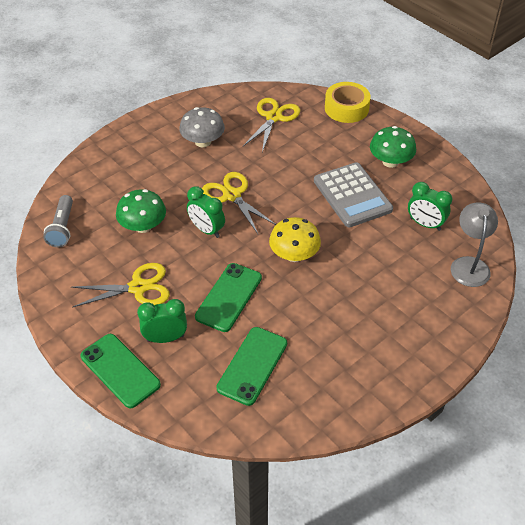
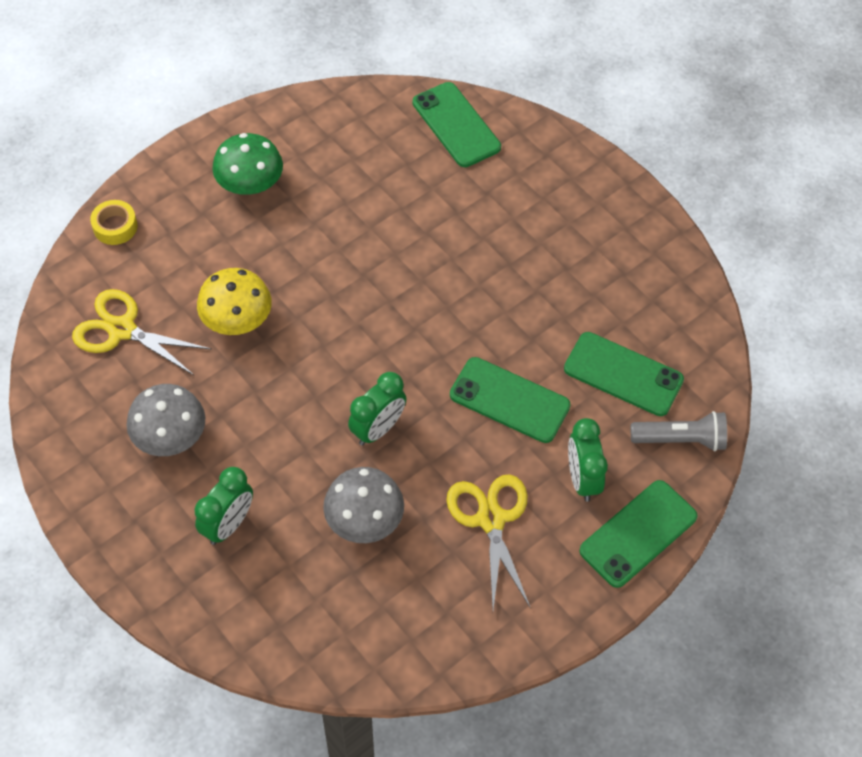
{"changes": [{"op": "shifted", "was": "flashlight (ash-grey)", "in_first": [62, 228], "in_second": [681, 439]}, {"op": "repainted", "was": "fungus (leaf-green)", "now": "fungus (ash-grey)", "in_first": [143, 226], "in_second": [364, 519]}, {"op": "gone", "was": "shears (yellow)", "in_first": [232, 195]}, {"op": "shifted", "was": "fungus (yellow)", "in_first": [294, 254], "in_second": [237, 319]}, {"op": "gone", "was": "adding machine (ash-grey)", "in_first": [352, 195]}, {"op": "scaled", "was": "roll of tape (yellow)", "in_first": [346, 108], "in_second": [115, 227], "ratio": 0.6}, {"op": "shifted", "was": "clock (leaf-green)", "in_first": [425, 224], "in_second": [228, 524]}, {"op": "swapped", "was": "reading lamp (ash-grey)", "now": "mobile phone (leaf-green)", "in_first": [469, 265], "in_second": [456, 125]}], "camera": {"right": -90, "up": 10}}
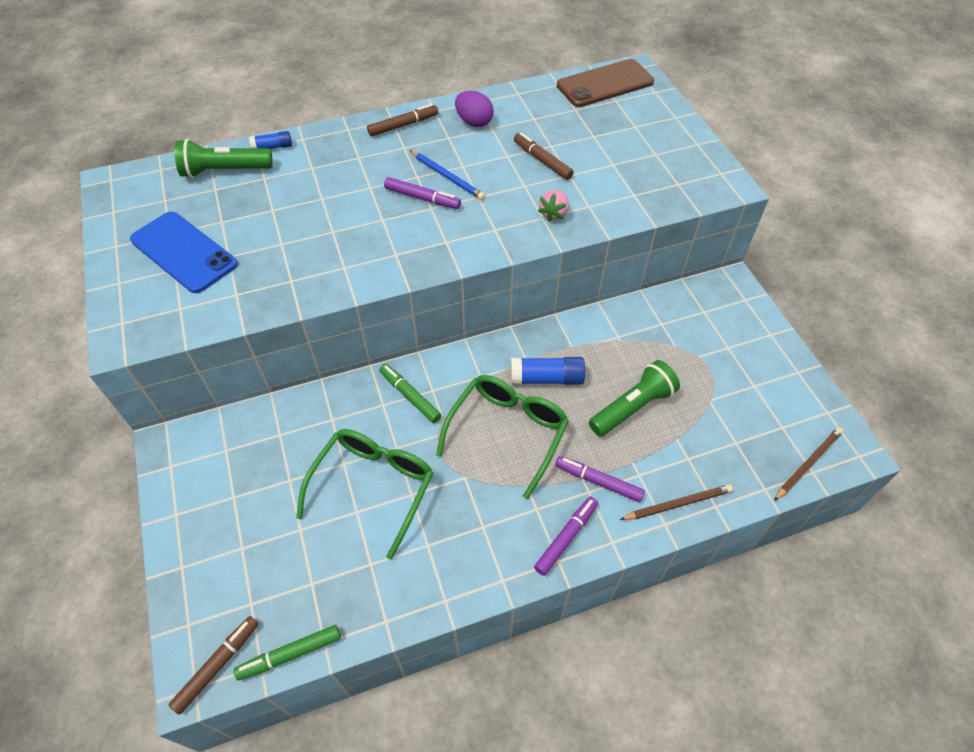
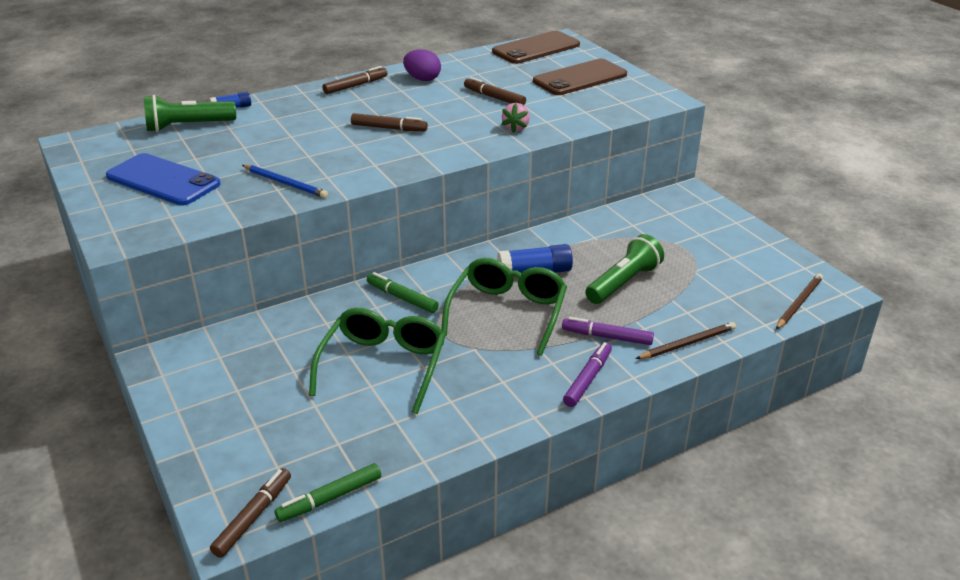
{"changes": [{"op": "repainted", "was": "felt pen (violet)", "now": "felt pen (brown)", "in_first": [422, 198], "in_second": [389, 128]}, {"op": "shifted", "was": "pencil (royal blue)", "in_first": [447, 176], "in_second": [285, 183]}, {"op": "new", "now": "mobile phone (brown)", "in_second": [580, 78]}], "camera": {"right": -10, "up": -20}}
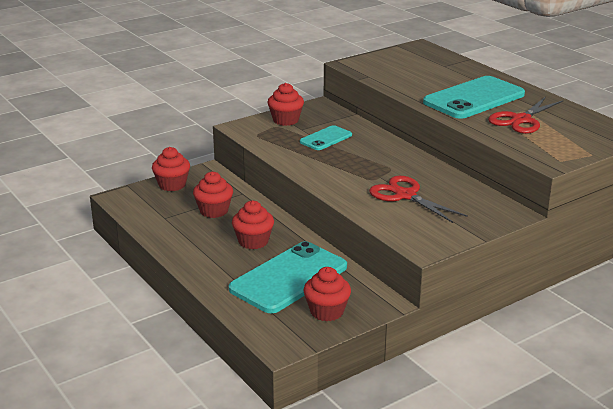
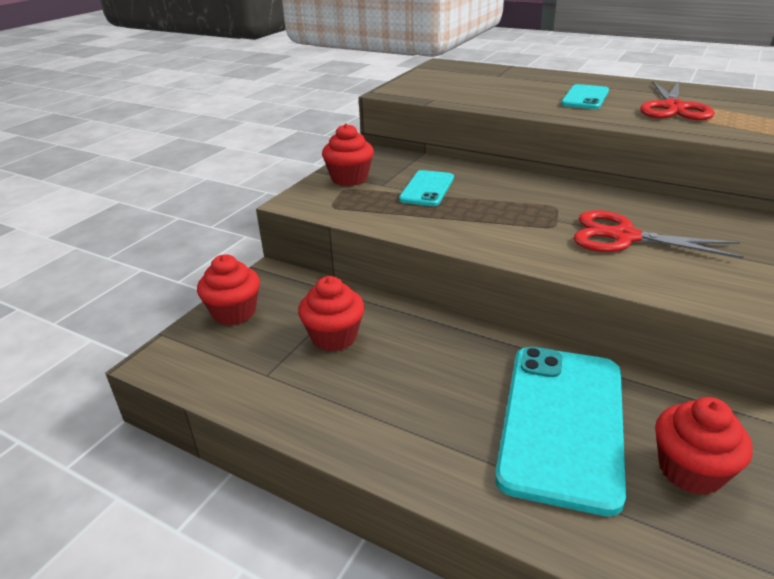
{"changes": [{"op": "gone", "was": "fairy cake (red)", "in_first": [253, 241]}, {"op": "scaled", "was": "mobile phone (aqua)", "in_first": [474, 98], "in_second": [585, 98], "ratio": 0.52}], "camera": {"right": -25, "up": 5}}
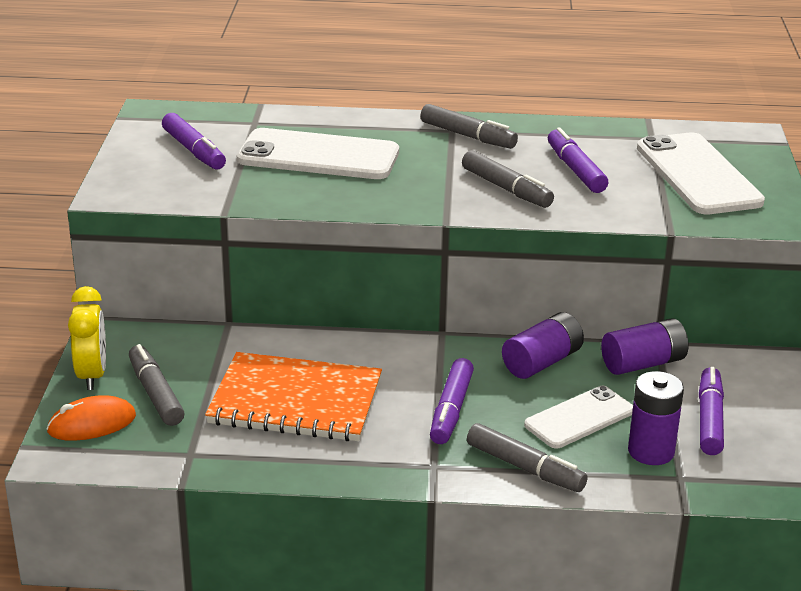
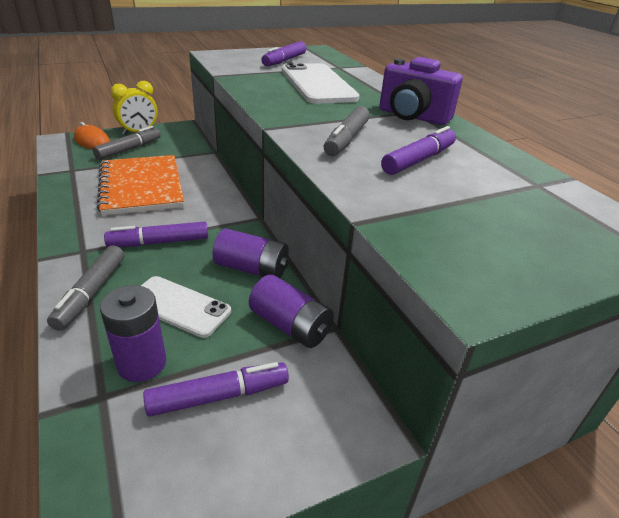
{"changes": [{"op": "swapped", "was": "felt pen (ash-grey)", "now": "photo camera (violet)", "in_first": [468, 136], "in_second": [412, 117]}, {"op": "gone", "was": "mobile phone (snow-white)", "in_first": [697, 175]}], "camera": {"right": 60, "up": 5}}
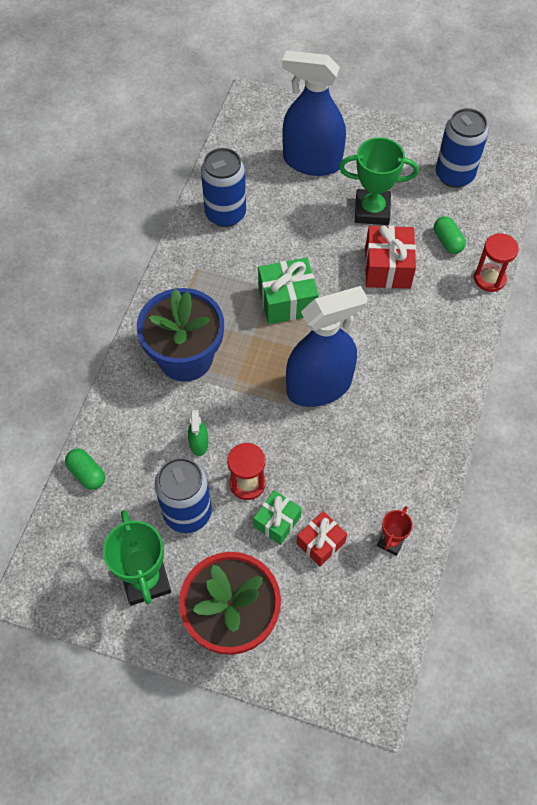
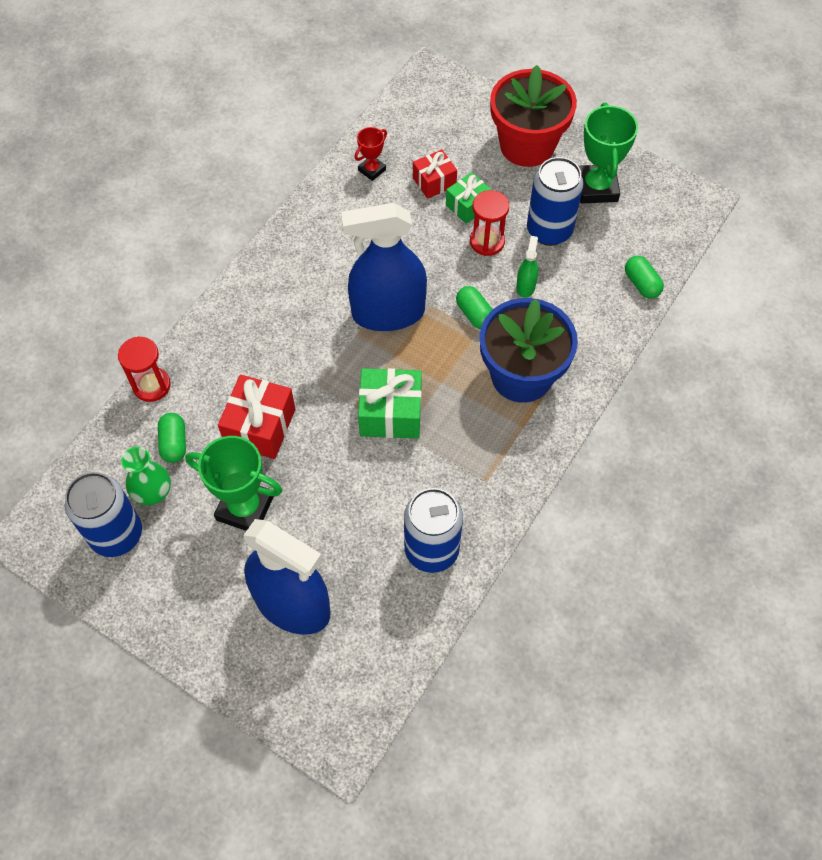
{"changes": [{"op": "new", "now": "vase (leaf-green)", "in_second": [153, 493]}, {"op": "new", "now": "pill shape (leaf-green)", "in_second": [474, 314]}], "camera": {"right": -165, "up": 0}}
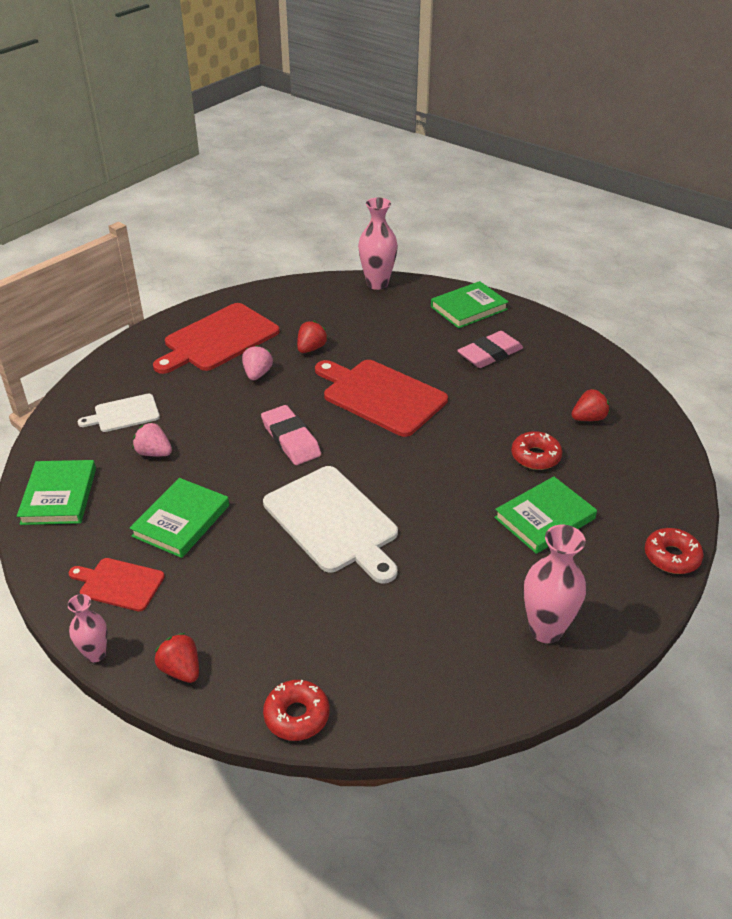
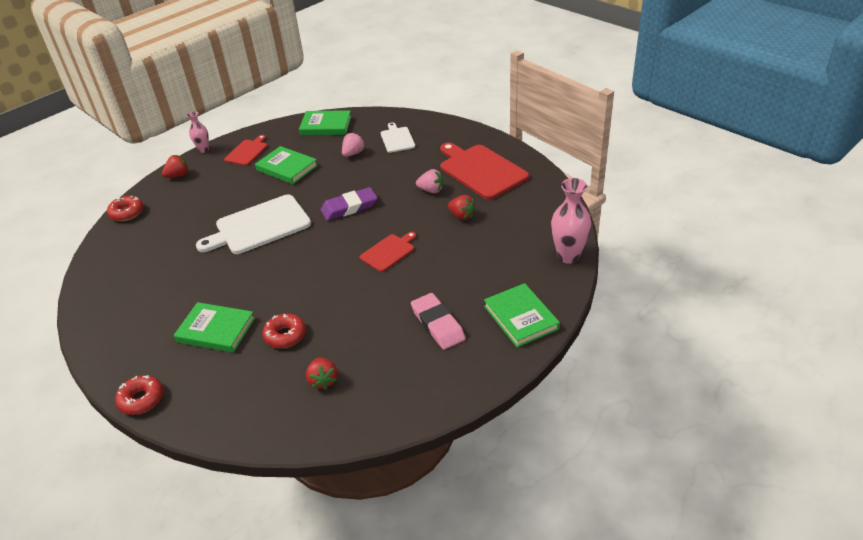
{"changes": [{"op": "repainted", "was": "eraser (rose-pink)", "now": "eraser (violet)", "in_first": [291, 439], "in_second": [349, 207]}, {"op": "scaled", "was": "bread board (red)", "in_first": [381, 396], "in_second": [389, 252], "ratio": 0.54}, {"op": "rotated", "was": "hardcover (leaf-green)", "in_first": [544, 518], "in_second": [216, 330], "clockwise": -45}, {"op": "gone", "was": "vase (rose-pink)", "in_first": [545, 630]}], "camera": {"right": 100, "up": 0}}
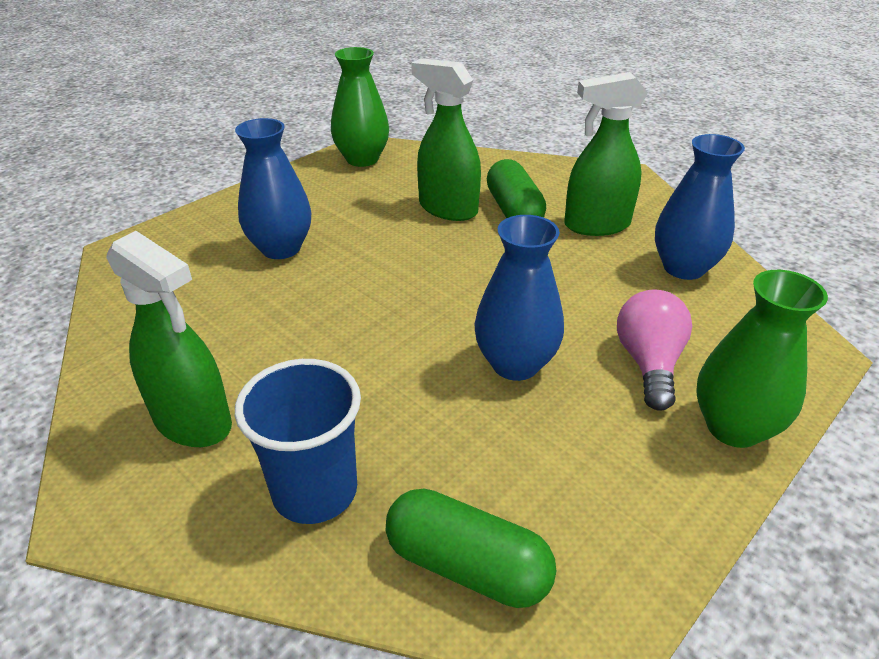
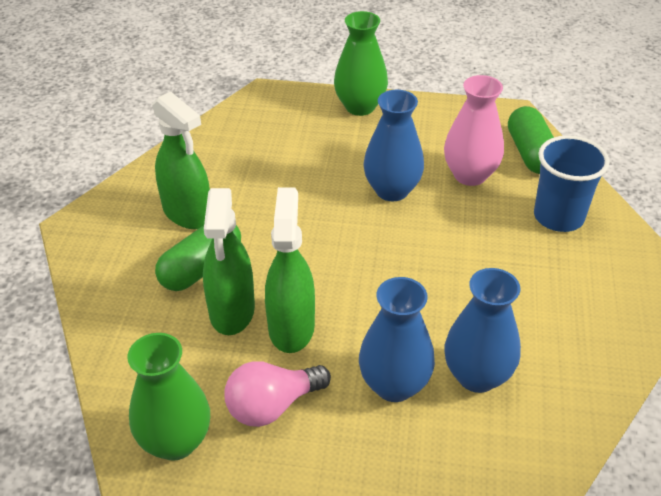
{"changes": [{"op": "shifted", "was": "spray cleaner (leaf-green)", "in_first": [193, 422], "in_second": [291, 327]}, {"op": "shifted", "was": "bulb (rose-pink)", "in_first": [648, 363], "in_second": [272, 406]}, {"op": "shifted", "was": "vase (royal blue)", "in_first": [683, 268], "in_second": [477, 376]}, {"op": "new", "now": "vase (rose-pink)", "in_second": [470, 175]}], "camera": {"right": -125, "up": 5}}
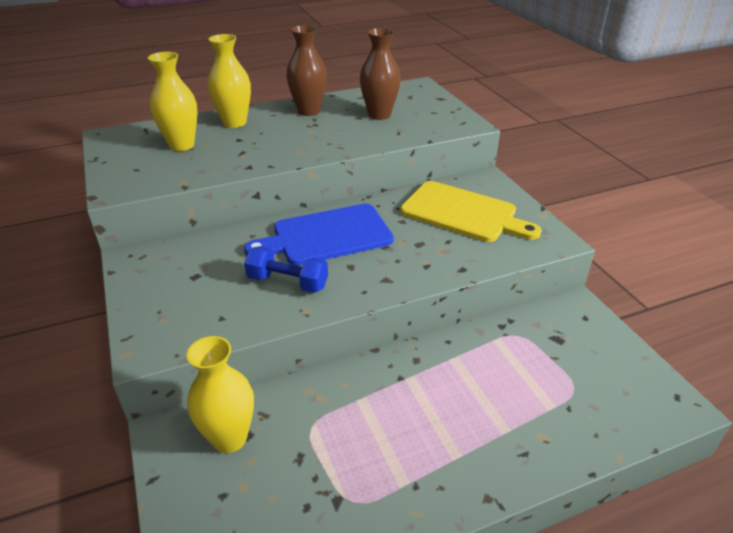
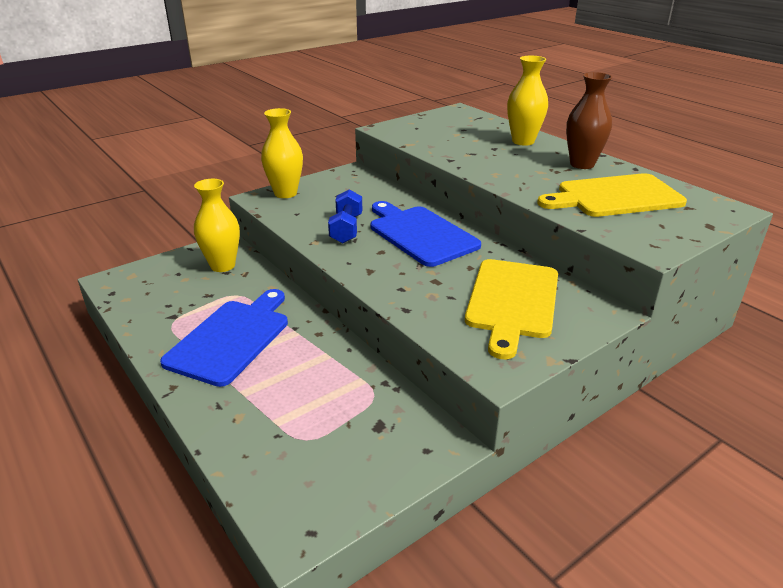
{"changes": [{"op": "shifted", "was": "vase (yellow)", "in_first": [182, 145], "in_second": [285, 193]}, {"op": "swapped", "was": "vase (brown)", "now": "bread board (yellow)", "in_first": [379, 115], "in_second": [615, 197]}, {"op": "new", "now": "bread board (royal blue)", "in_second": [231, 338]}], "camera": {"right": 75, "up": -5}}
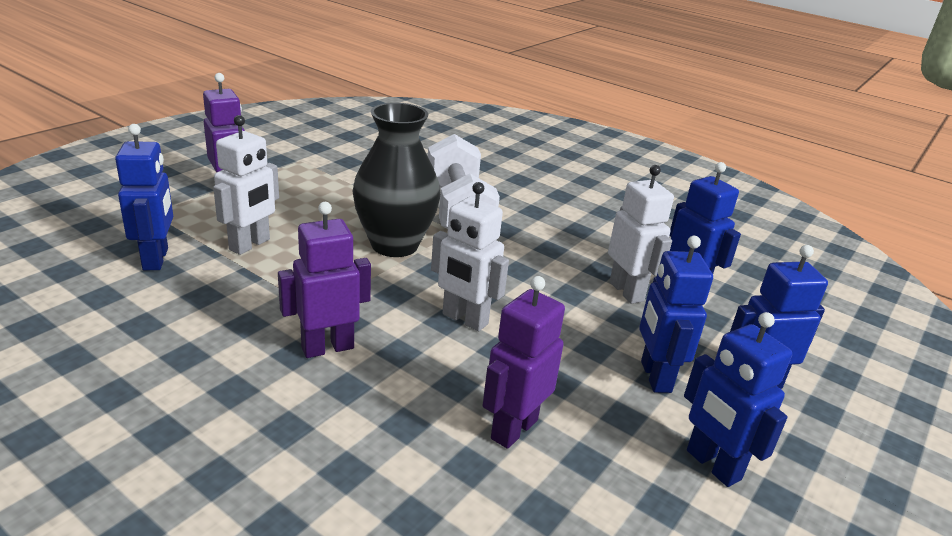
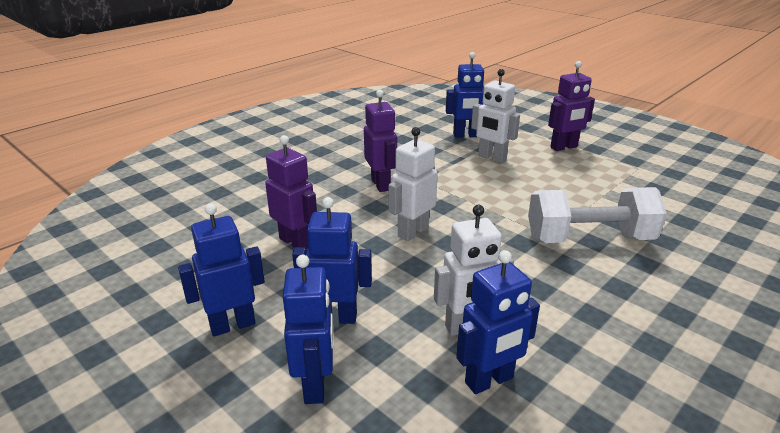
{"changes": [{"op": "gone", "was": "vase (black)", "in_first": [394, 245]}], "camera": {"right": 100, "up": 0}}
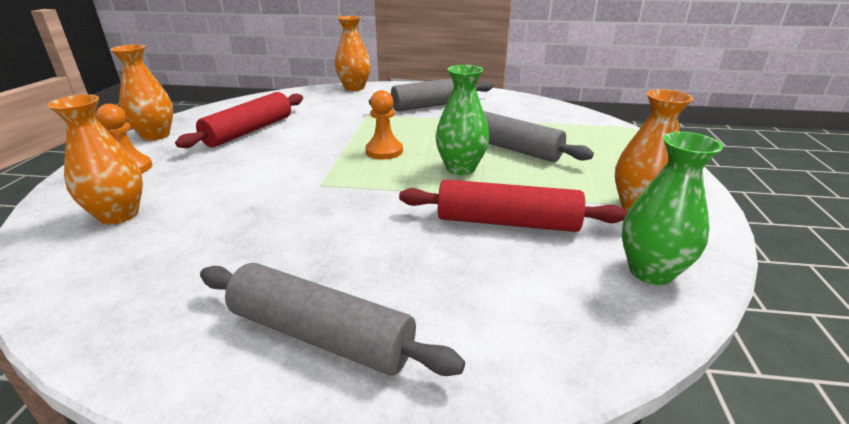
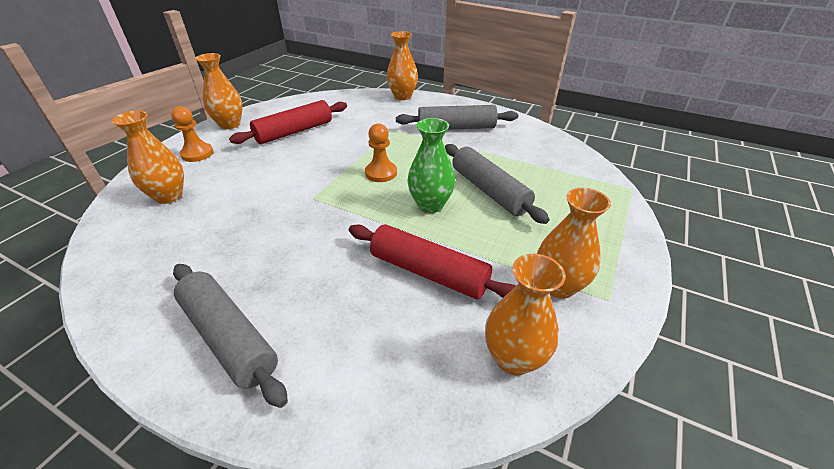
{"changes": [{"op": "repainted", "was": "vase (leaf-green)", "now": "vase (orange-coloured)", "in_first": [650, 271], "in_second": [513, 358]}], "camera": {"right": 20, "up": 10}}
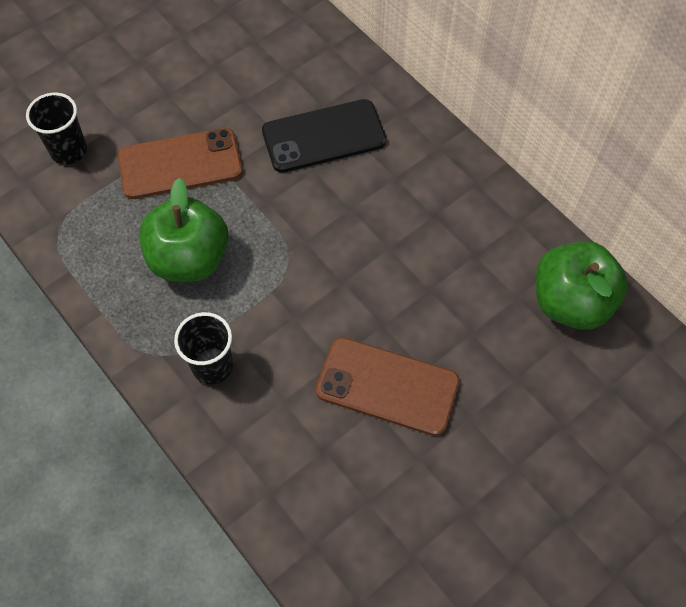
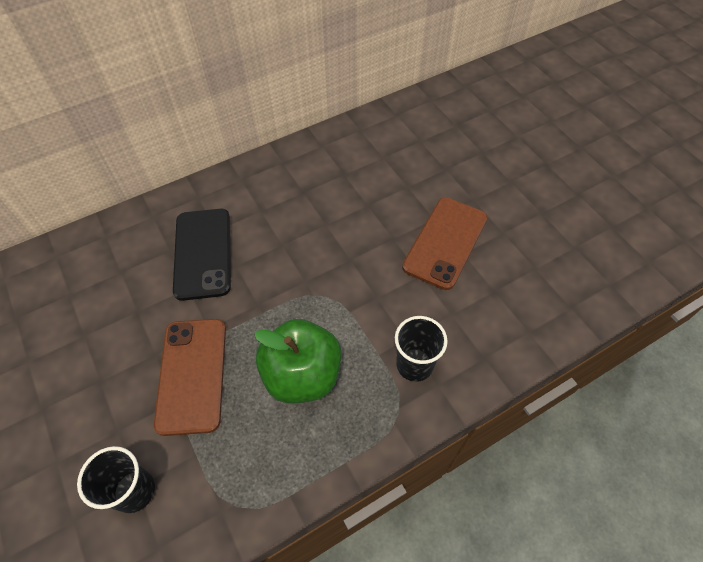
{"changes": [{"op": "gone", "was": "toy apple (leaf-green)", "in_first": [570, 302]}], "camera": {"right": -80, "up": -5}}
